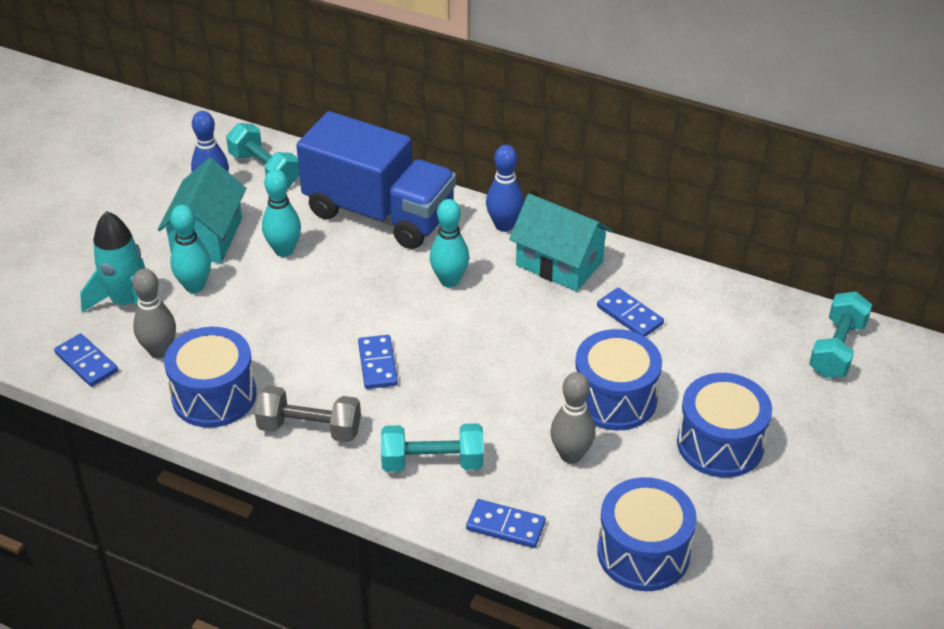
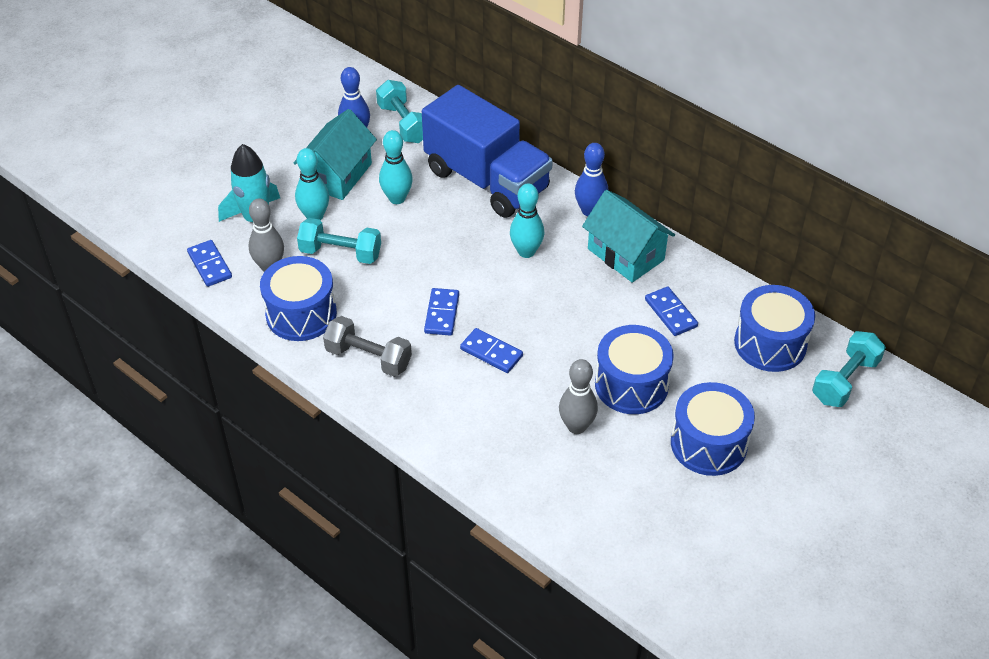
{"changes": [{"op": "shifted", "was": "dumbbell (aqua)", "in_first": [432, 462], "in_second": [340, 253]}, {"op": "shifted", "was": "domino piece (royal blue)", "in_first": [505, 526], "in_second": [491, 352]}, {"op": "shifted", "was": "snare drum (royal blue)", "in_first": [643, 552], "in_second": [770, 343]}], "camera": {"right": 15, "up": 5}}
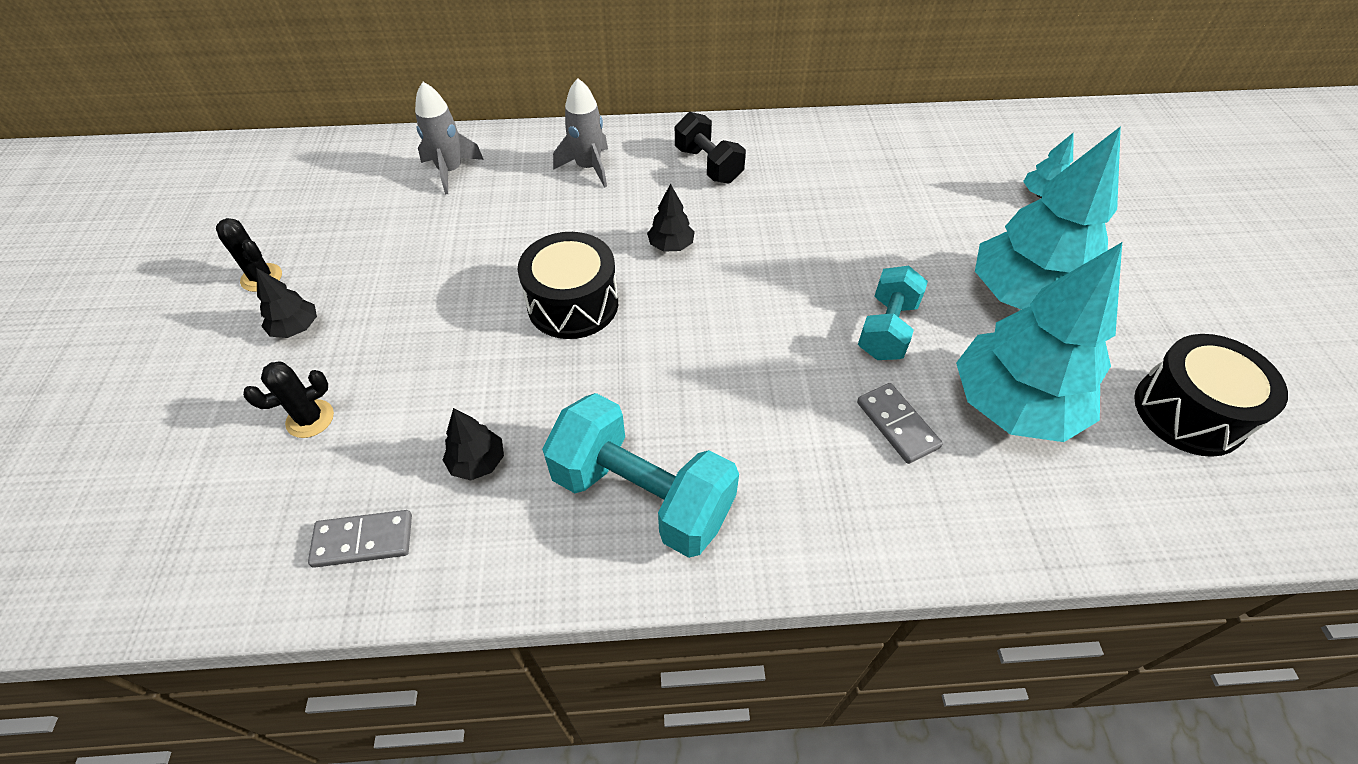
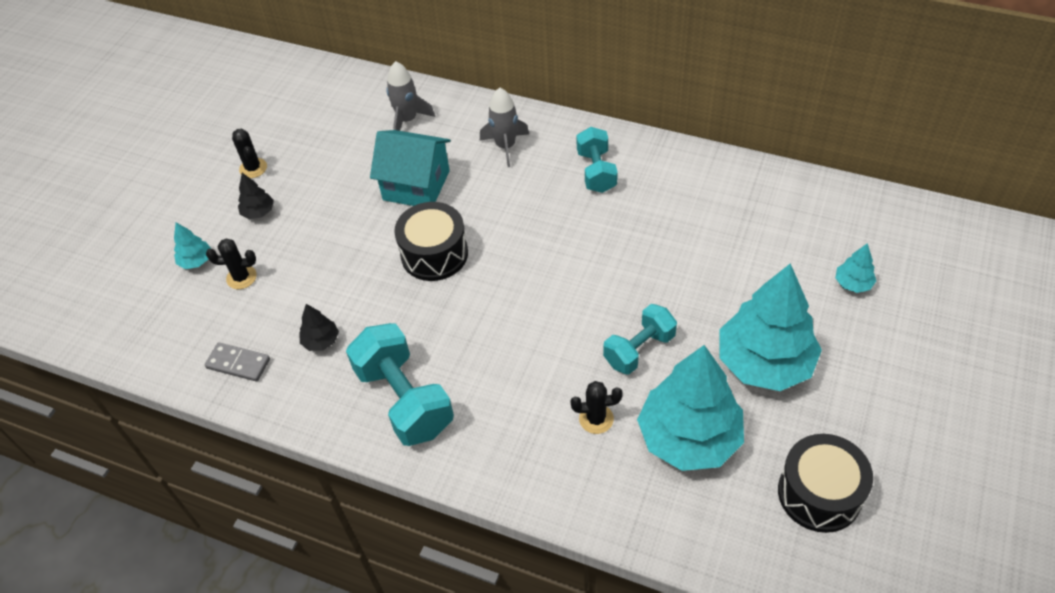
{"changes": [{"op": "gone", "was": "tree (black)", "in_first": [671, 246]}, {"op": "repainted", "was": "dumbbell (black)", "now": "dumbbell (aqua)", "in_first": [708, 165], "in_second": [596, 171]}, {"op": "swapped", "was": "domino piece (ash-grey)", "now": "cactus (black)", "in_first": [897, 425], "in_second": [596, 419]}, {"op": "new", "now": "tree (aqua)", "in_second": [196, 261]}, {"op": "new", "now": "toy house (aqua)", "in_second": [416, 185]}], "camera": {"right": 30, "up": 0}}
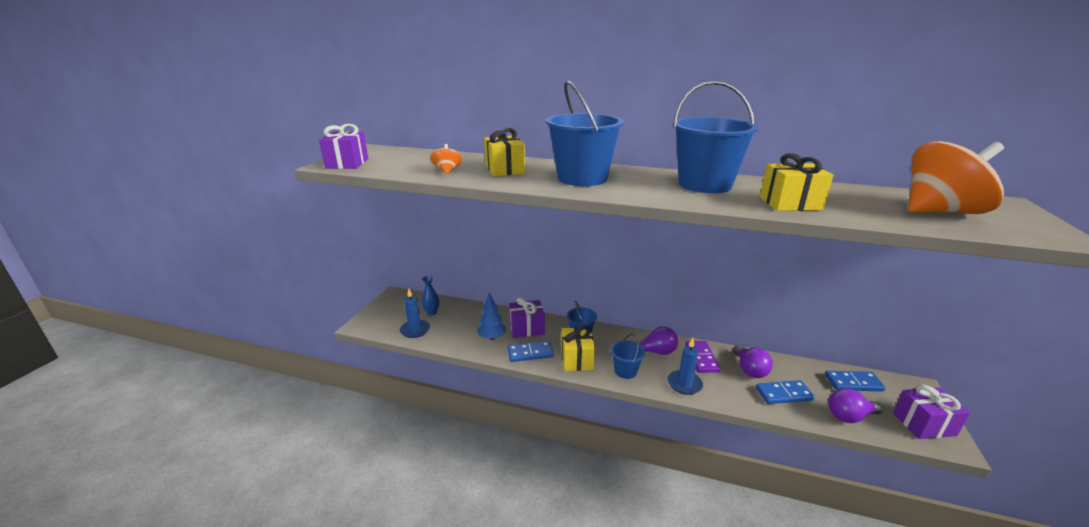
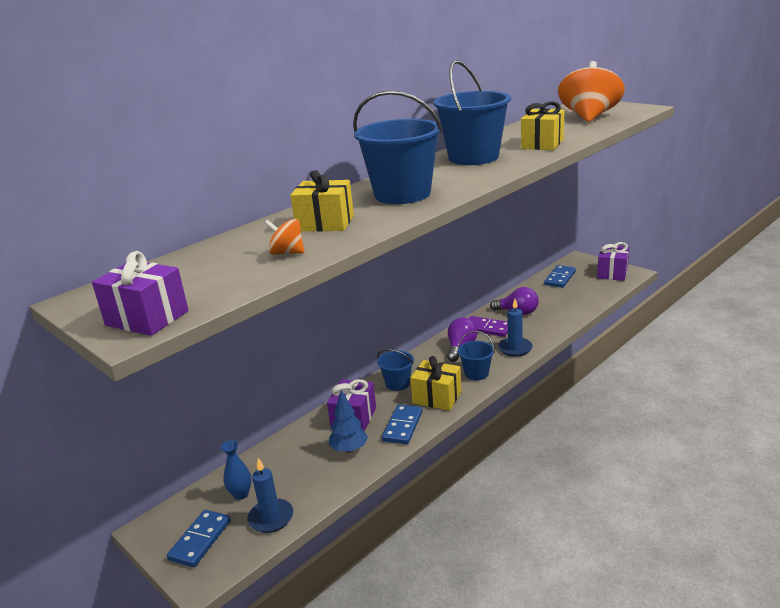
{"changes": [{"op": "shifted", "was": "domino piece (royal blue)", "in_first": [783, 394], "in_second": [200, 540]}, {"op": "gone", "was": "bulb (violet)", "in_first": [849, 416]}], "camera": {"right": -60, "up": 0}}
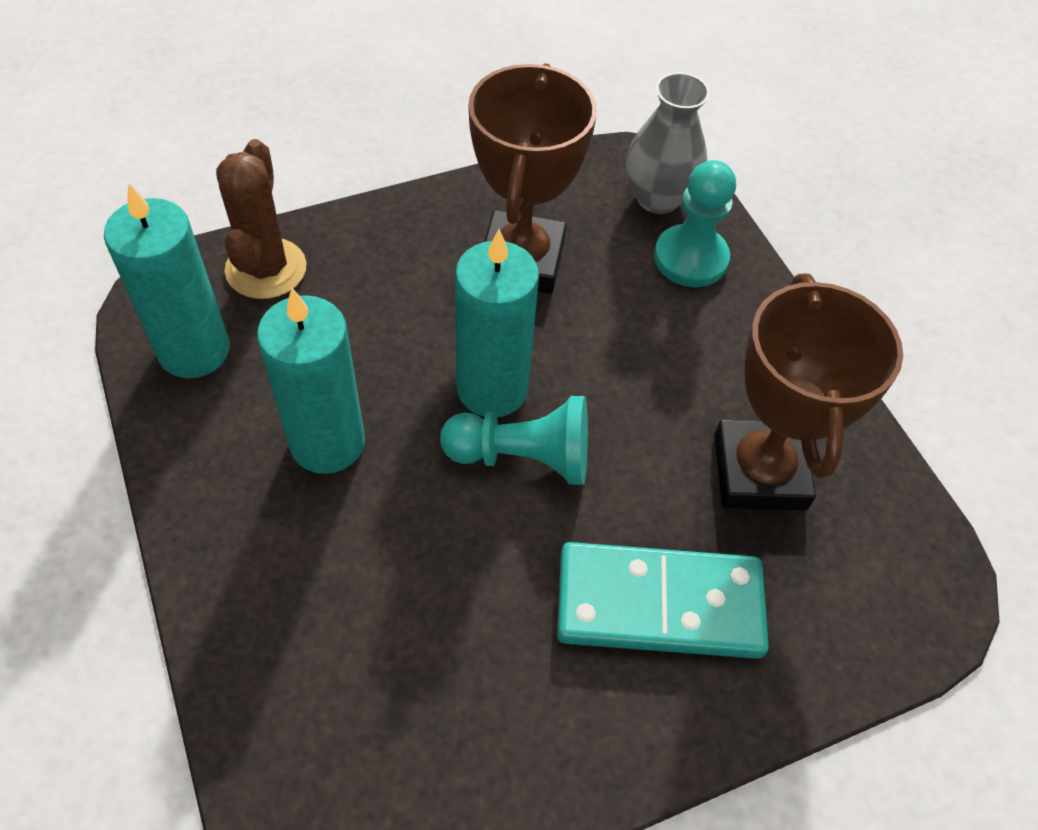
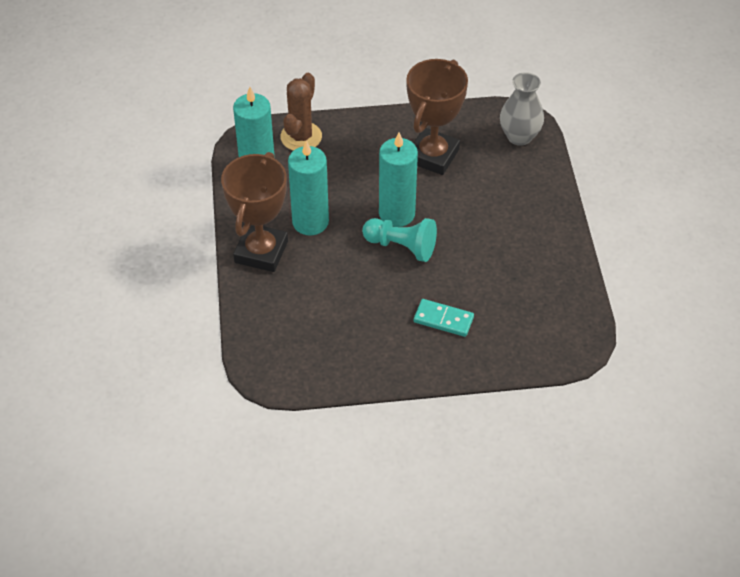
{"changes": [{"op": "scaled", "was": "domino piece (aqua)", "in_first": [659, 604], "in_second": [443, 319], "ratio": 0.57}, {"op": "gone", "was": "chess pawn (aqua)", "in_first": [690, 258]}, {"op": "shifted", "was": "prize cup (brown)", "in_first": [759, 472], "in_second": [261, 252]}], "camera": {"right": 20, "up": -5}}
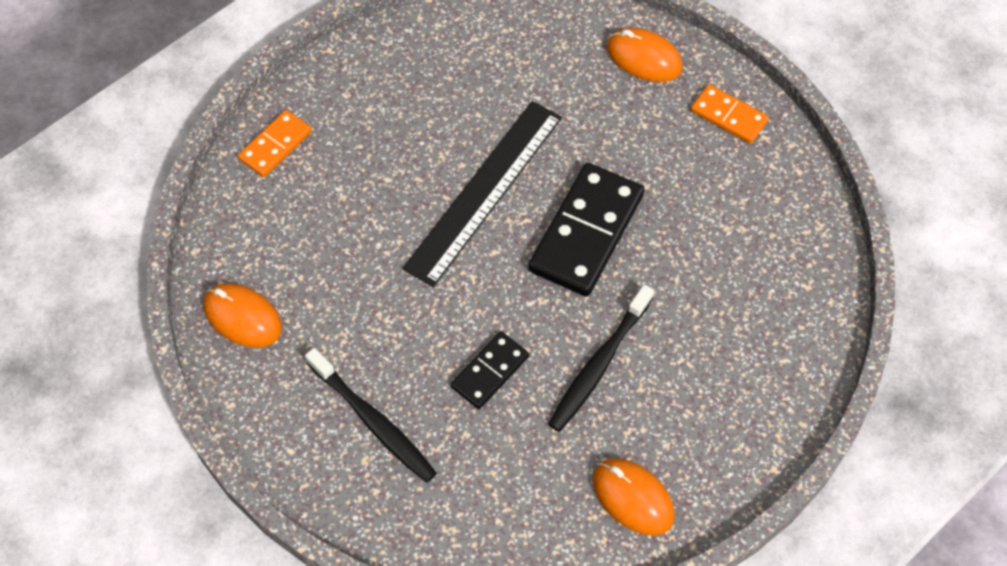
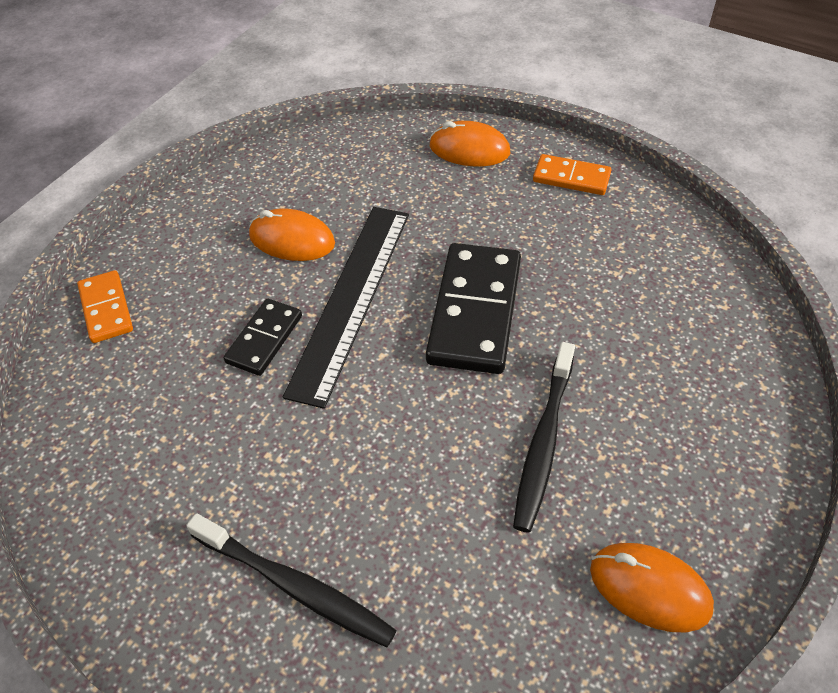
{"changes": [{"op": "shifted", "was": "PC mouse (orange-coloured)", "in_first": [242, 317], "in_second": [292, 240]}, {"op": "rotated", "was": "domino piece (orange-coloured)", "in_first": [275, 145], "in_second": [106, 309], "clockwise": -45}, {"op": "shifted", "was": "domino piece (black)", "in_first": [490, 372], "in_second": [264, 339]}], "camera": {"right": -15, "up": -10}}
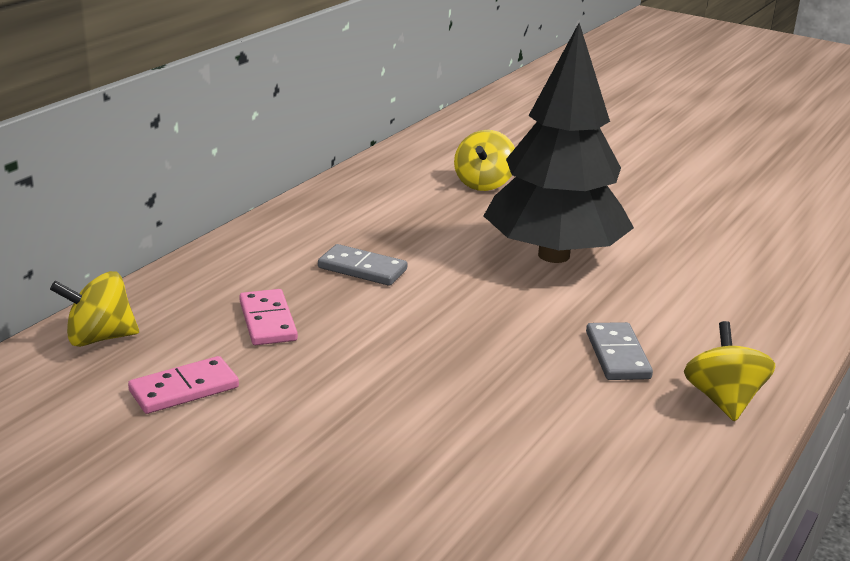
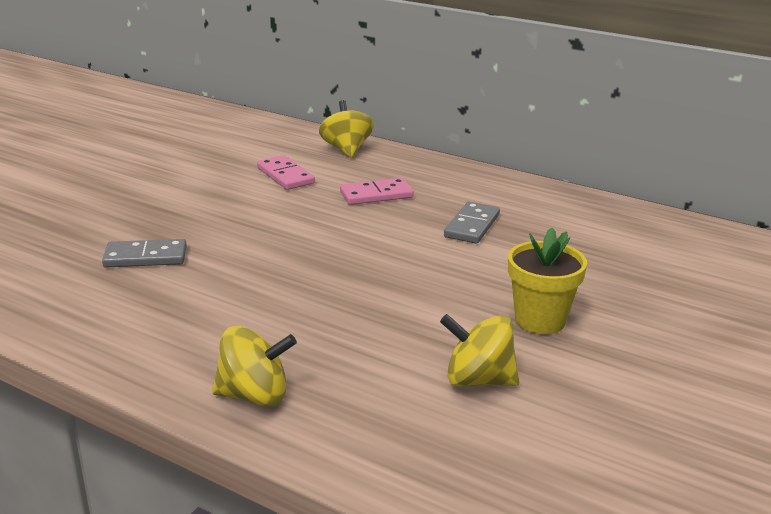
{"changes": [{"op": "shifted", "was": "whirligig (yellow)", "in_first": [483, 184], "in_second": [478, 380]}, {"op": "swapped", "was": "tree (black)", "now": "flower pot (yellow)", "in_first": [553, 255], "in_second": [540, 320]}, {"op": "shifted", "was": "domino piece (ash-grey)", "in_first": [617, 355], "in_second": [145, 257]}], "camera": {"right": 90, "up": 0}}
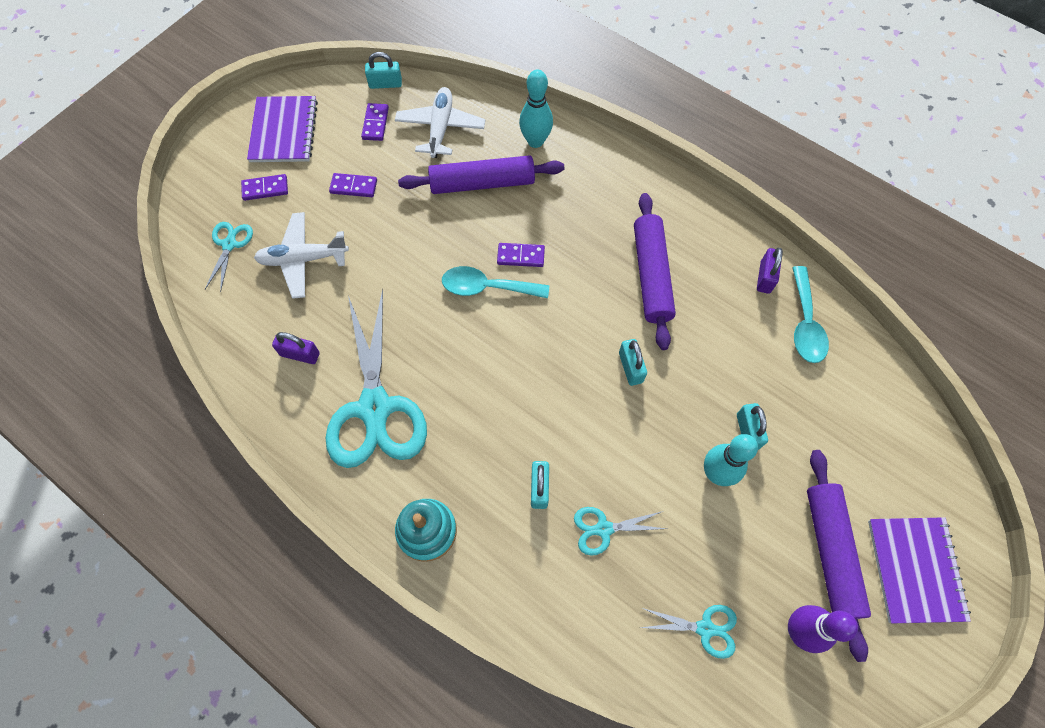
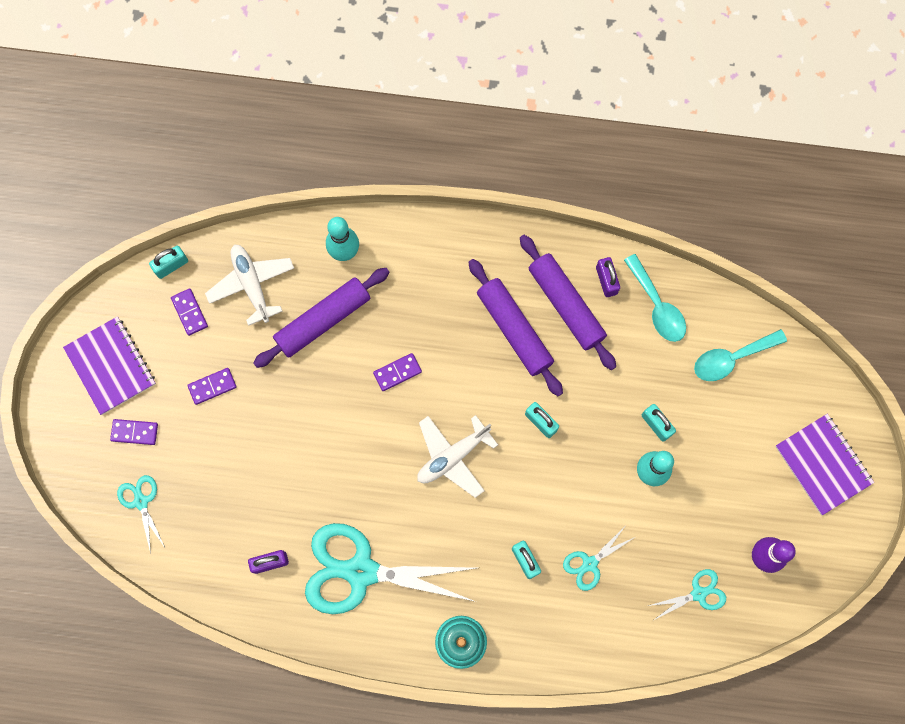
{"changes": [{"op": "rotated", "was": "domino piece (violet)", "in_first": [265, 189], "in_second": [134, 432], "clockwise": 45}, {"op": "shifted", "was": "aeroplane (snow-white)", "in_first": [303, 259], "in_second": [453, 456]}, {"op": "rotated", "was": "shears (aqua)", "in_first": [375, 408], "in_second": [361, 571], "clockwise": 135}, {"op": "shifted", "was": "tablespoon (aqua)", "in_first": [487, 287], "in_second": [731, 358]}, {"op": "shifted", "was": "dough roller (violet)", "in_first": [830, 552], "in_second": [566, 305]}], "camera": {"right": -30, "up": 10}}
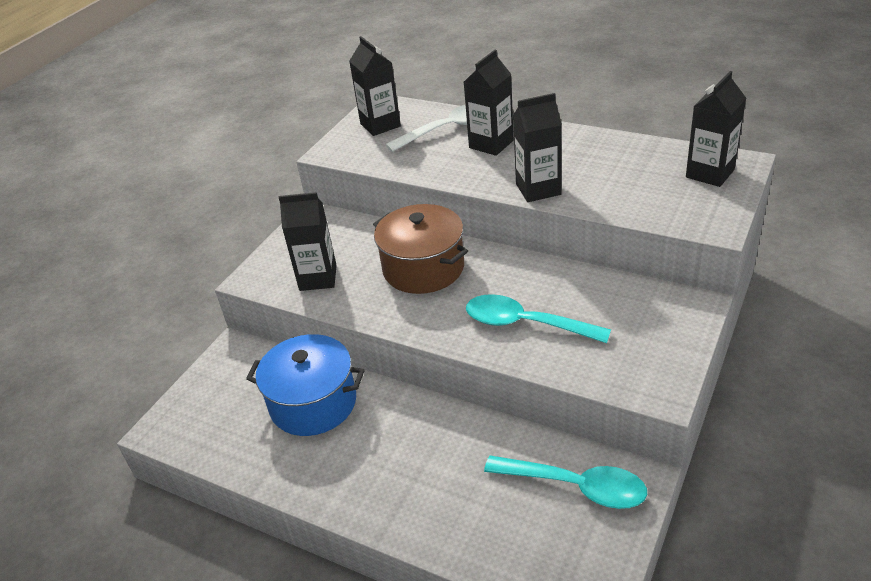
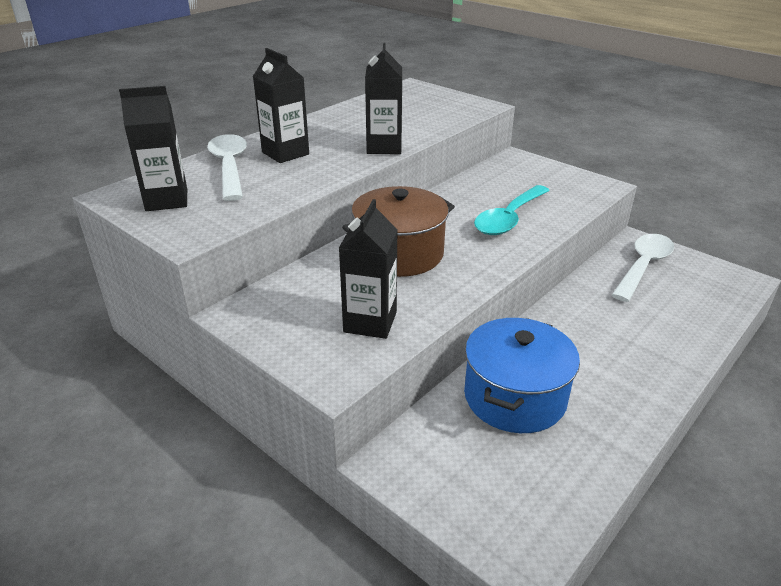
{"changes": [{"op": "repainted", "was": "tablespoon (aqua)", "now": "tablespoon (snow-white)", "in_first": [575, 487], "in_second": [643, 266]}, {"op": "gone", "was": "milk carton (black)", "in_first": [710, 173]}], "camera": {"right": -80, "up": -5}}
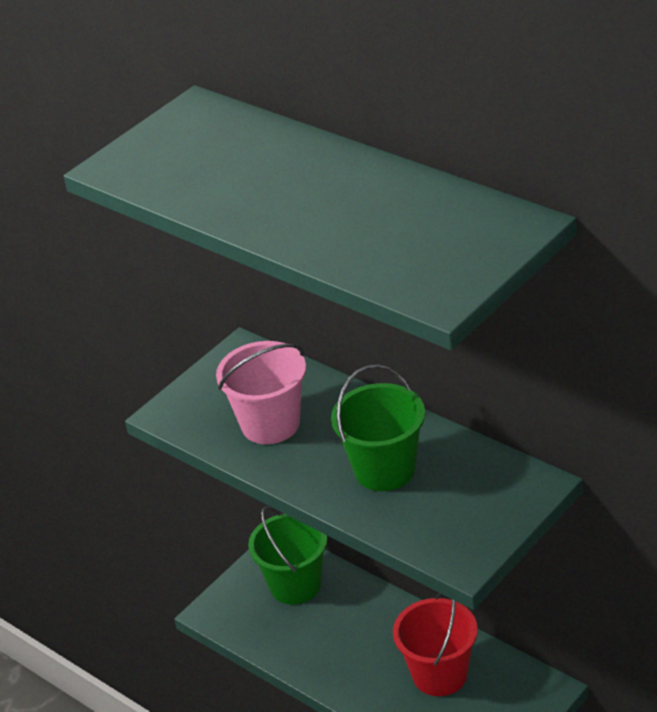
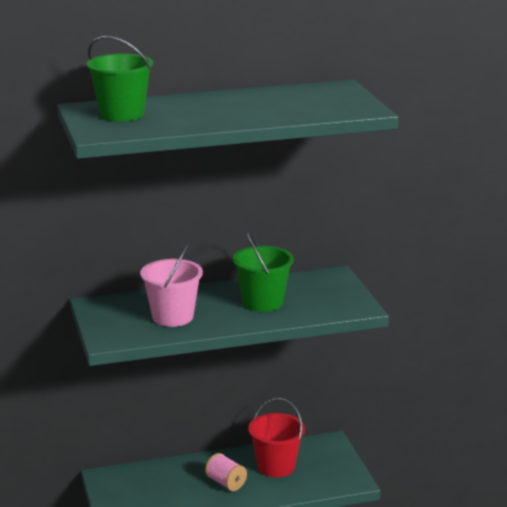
{"changes": [{"op": "shifted", "was": "bucket (leaf-green)", "in_first": [295, 585], "in_second": [122, 114]}, {"op": "new", "now": "spool (rose-pink)", "in_second": [226, 483]}], "camera": {"right": -60, "up": -15}}
